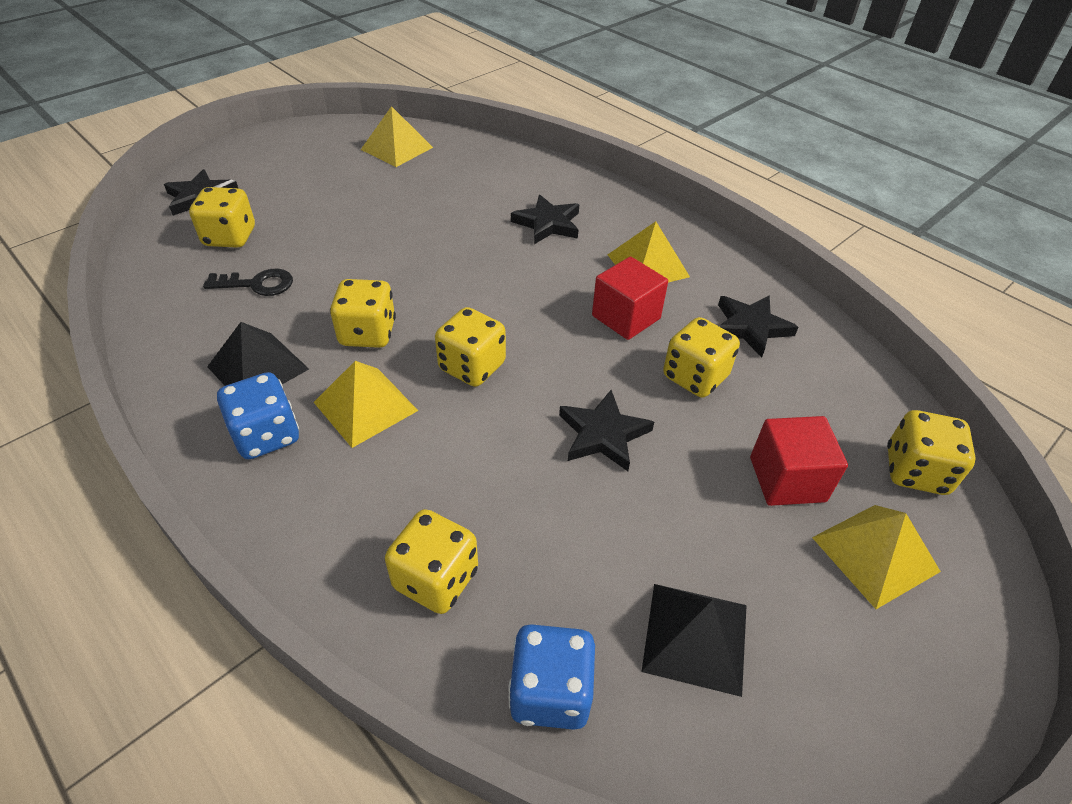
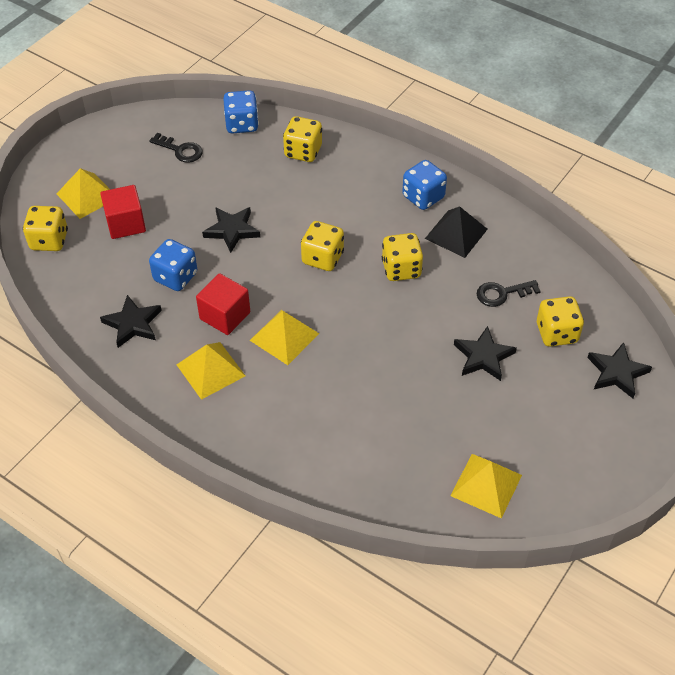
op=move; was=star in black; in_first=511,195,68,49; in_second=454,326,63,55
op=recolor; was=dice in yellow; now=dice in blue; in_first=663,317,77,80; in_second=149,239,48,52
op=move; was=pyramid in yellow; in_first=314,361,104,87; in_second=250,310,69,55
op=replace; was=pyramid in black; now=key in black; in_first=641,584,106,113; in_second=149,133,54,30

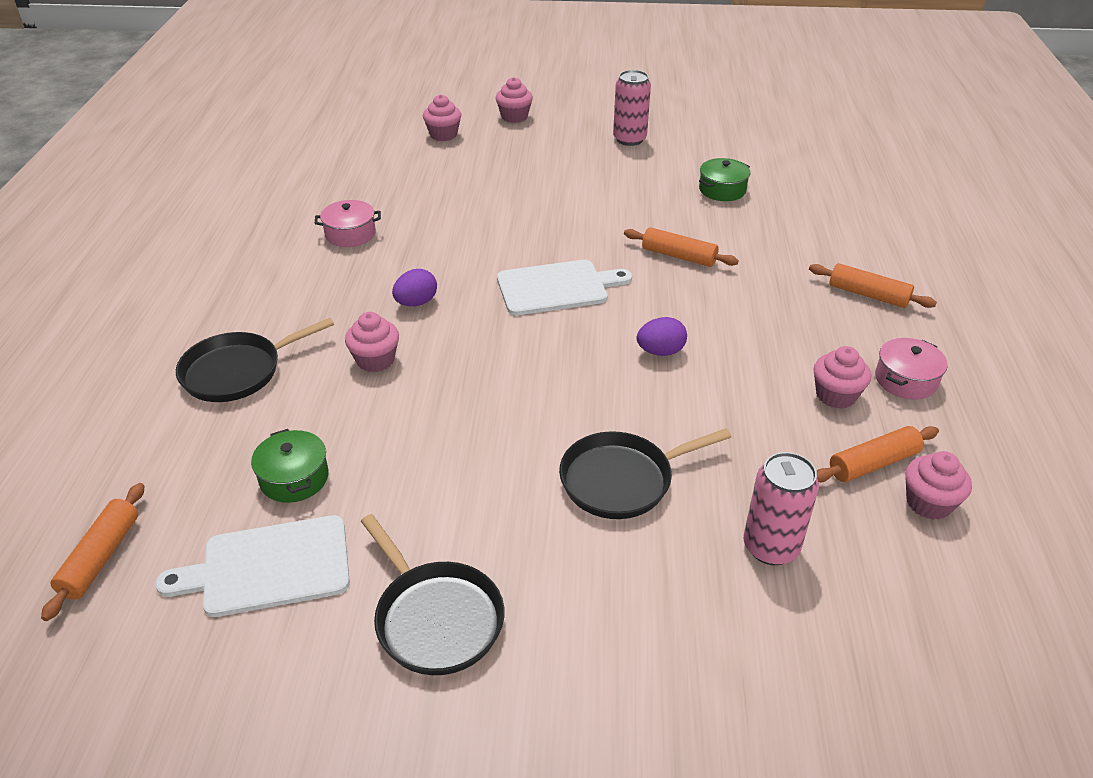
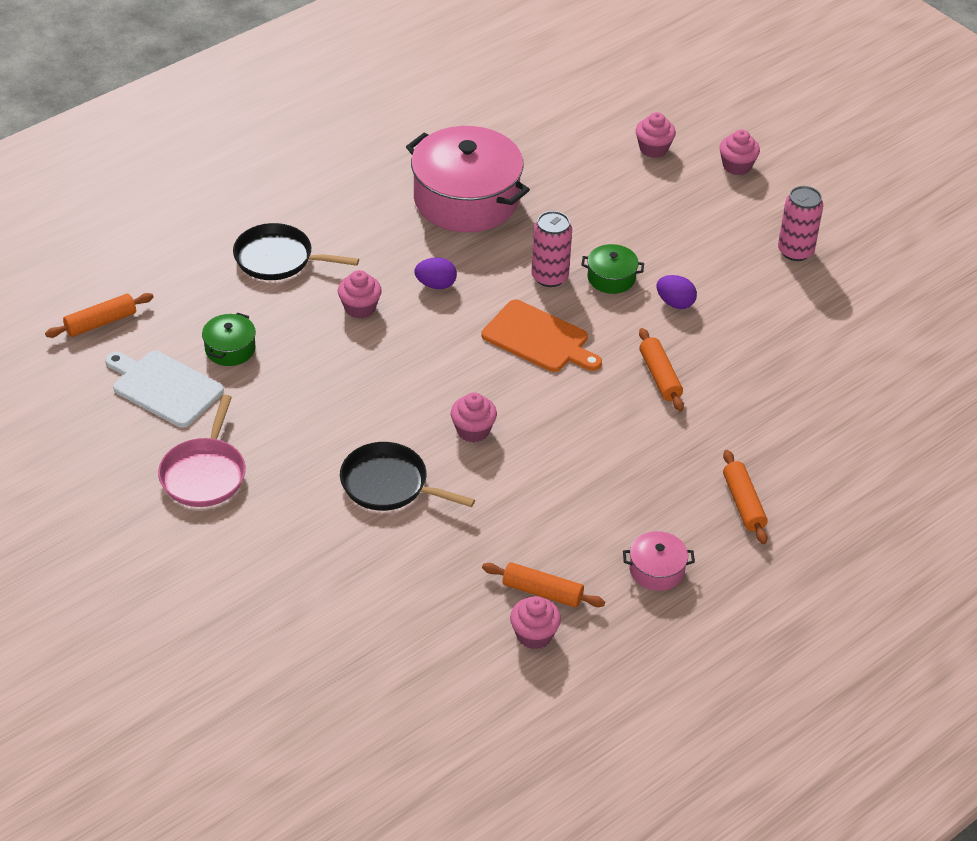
op=move; was=pot in green; in_first=699,158,52,43; in_second=581,244,63,50
op=resize; was=pot in pink; in_first=315,200,66,47; in_second=406,126,124,106; ratio=2.26
op=recolor; was=cutting board in white; now=cutting board in orange; in_first=497,260,135,55; in_second=482,300,120,72
op=move; was=egg in purple; in_first=637,317,50,39; in_second=657,275,40,34
op=move; was=cupcake in pink; in_first=814,346,57,63; in_second=451,392,46,50
op=move; was=can in pink; in_first=744,452,75,113; in_second=531,211,41,76
op=recolor; was=pan in black; now=pan in pink; in_first=361,514,143,161; in_second=158,395,88,112

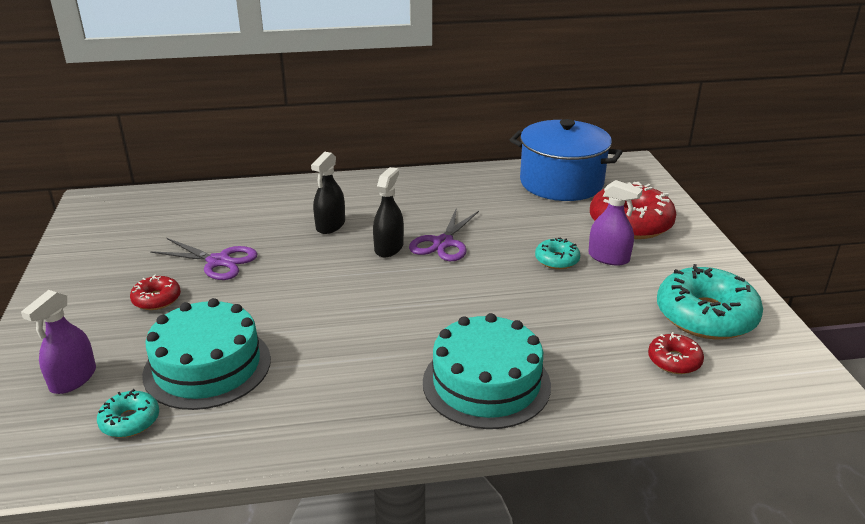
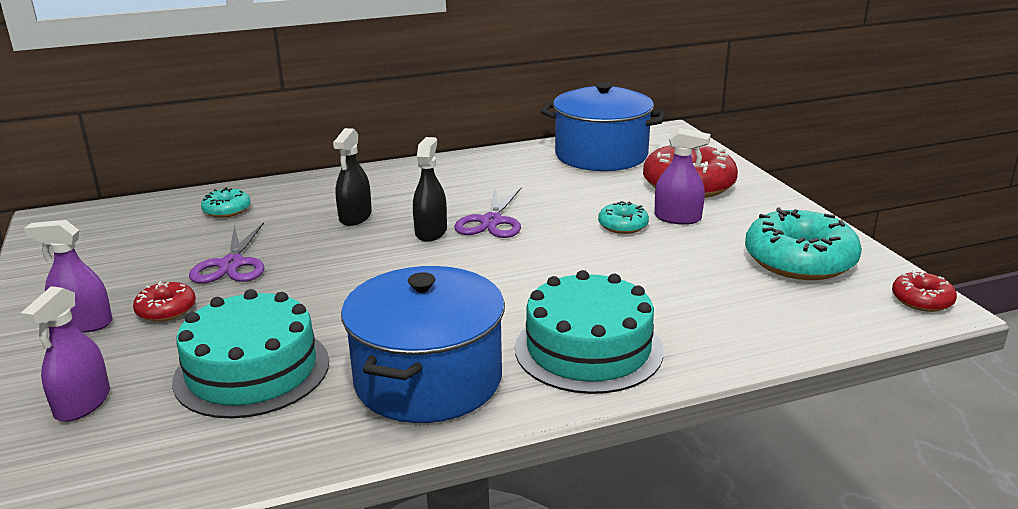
op=rotate; was=scissors in purple; in_first=150,238,108,42; in_second=189,222,75,61; clockwise=75
op=move; was=donut in red; in_first=648,332,56,42; in_second=892,270,65,42
op=move; was=donut in turquoise; in_first=97,389,62,49; in_second=201,187,50,31
op=insert; now=spray bottle in purple; in_second=24,220,88,113
op=insert; now=pot in blue; in_second=341,266,164,157

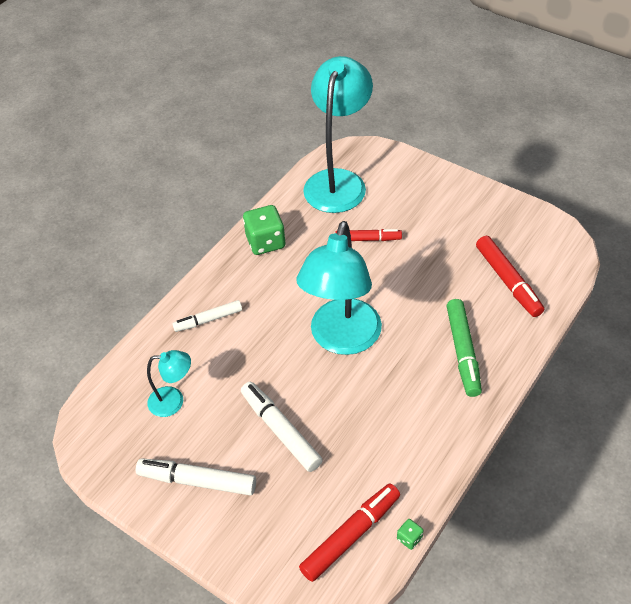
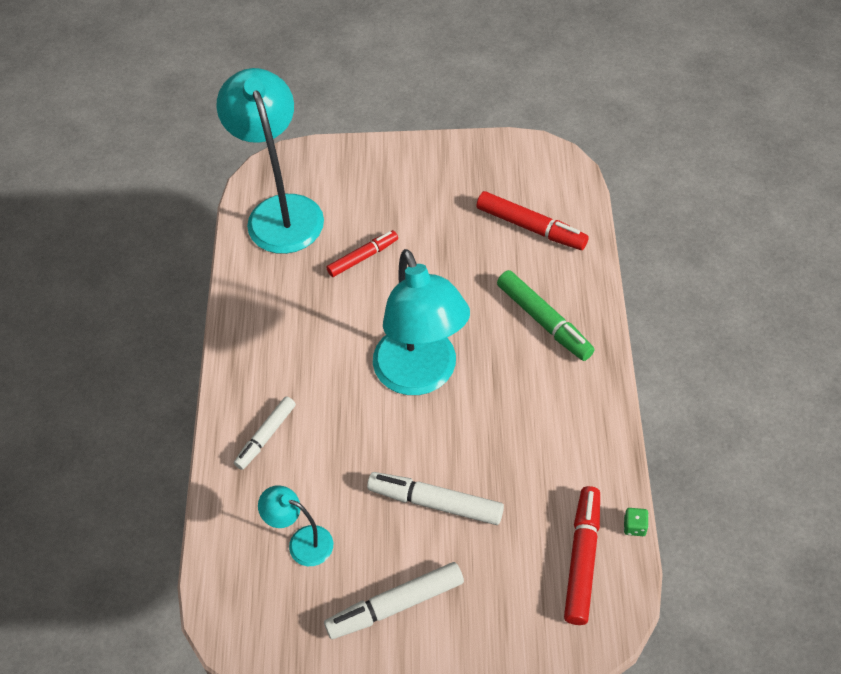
op=delete; was=dice in green; in_first=243,205,42,50
op=rotate; was=lamp in turquoise; in_first=147,350,44,67; in_second=258,485,75,81; clockwise=-120

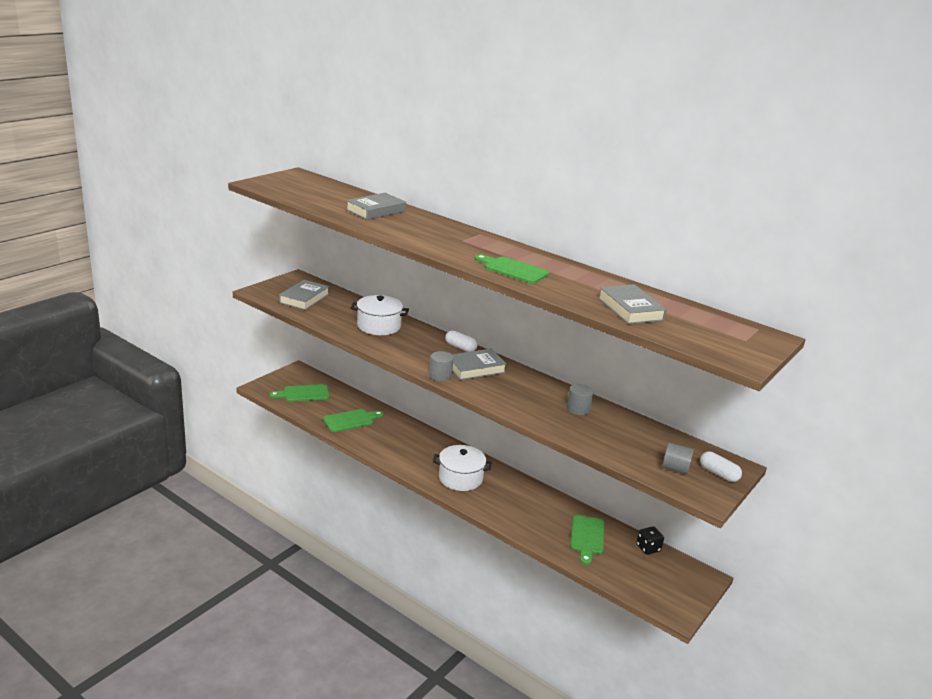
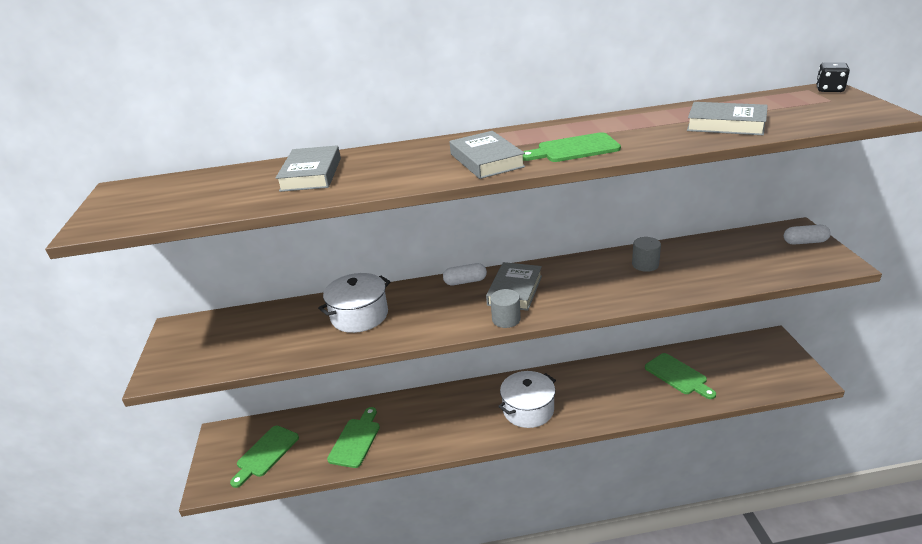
op=move; was=book in grey; in_first=279,280,50,30; in_second=449,131,76,48
op=delete; was=cylinder in grey; in_first=662,443,32,32
op=move; was=dice in black; in_first=636,526,28,29; in_second=816,62,34,30

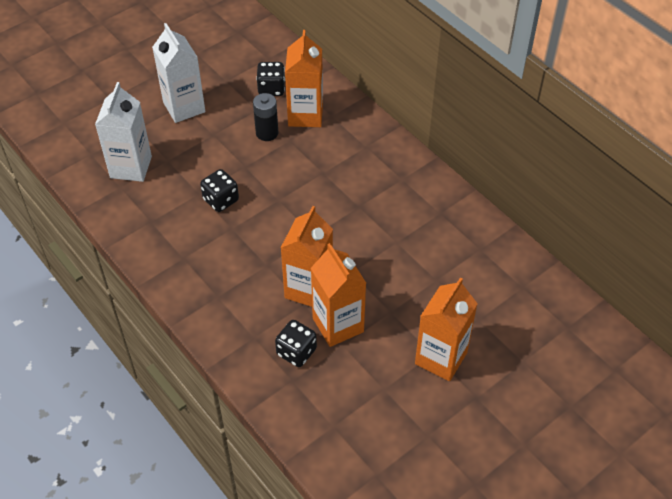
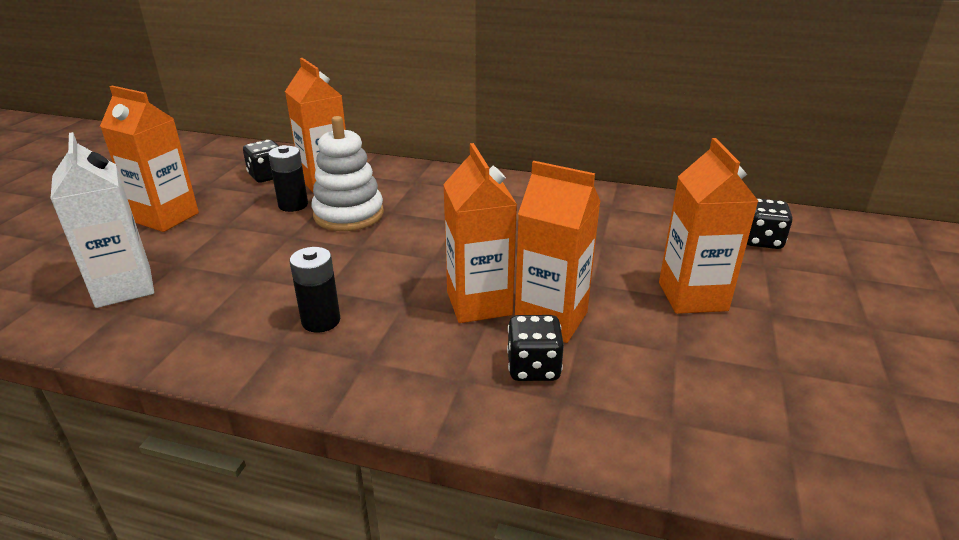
op=recolor; was=carton in white; now=carton in orange; in_first=152,23,54,100; in_second=100,86,99,146
op=move; was=dice in black; in_first=200,169,39,43; in_second=747,198,46,51
op=insert; now=stacking toy in white; in_second=311,116,73,115
op=insert; now=battery in black; in_second=290,247,50,86

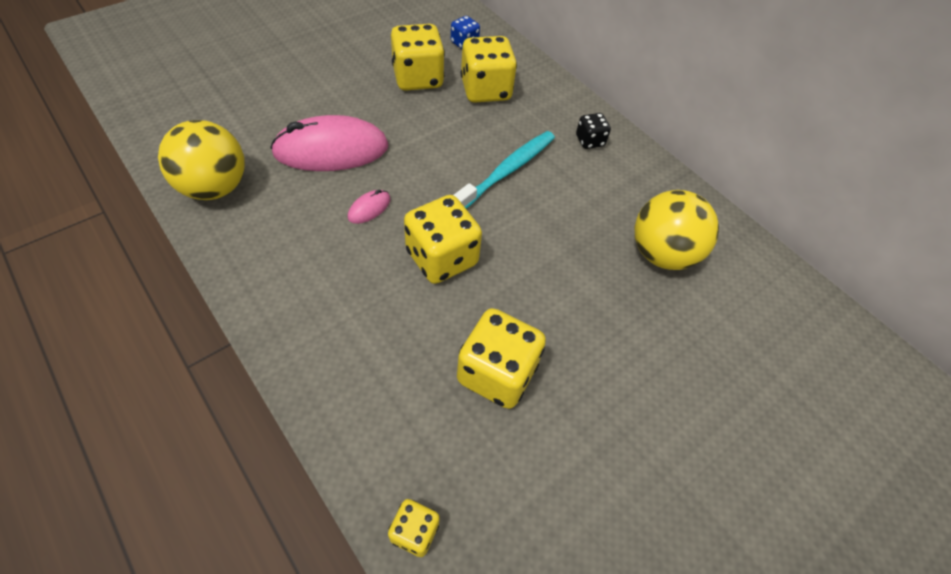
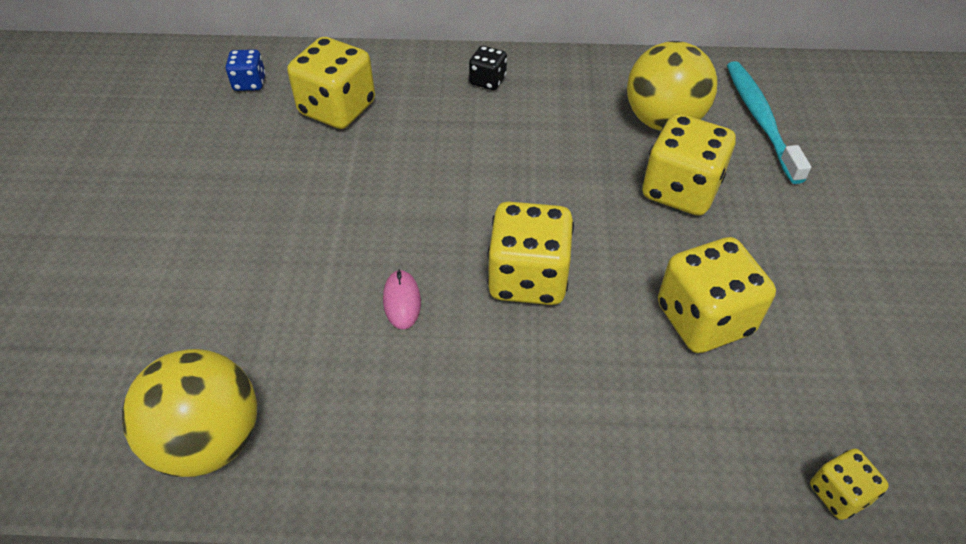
op=move; was=dice in yellow; in_first=391,24,54,67; in_second=642,114,94,102
op=delete; was=mouse in pink; in_first=270,115,119,56
op=move; was=toothbrush in turquoise; in_first=454,131,101,78; in_second=727,61,84,123

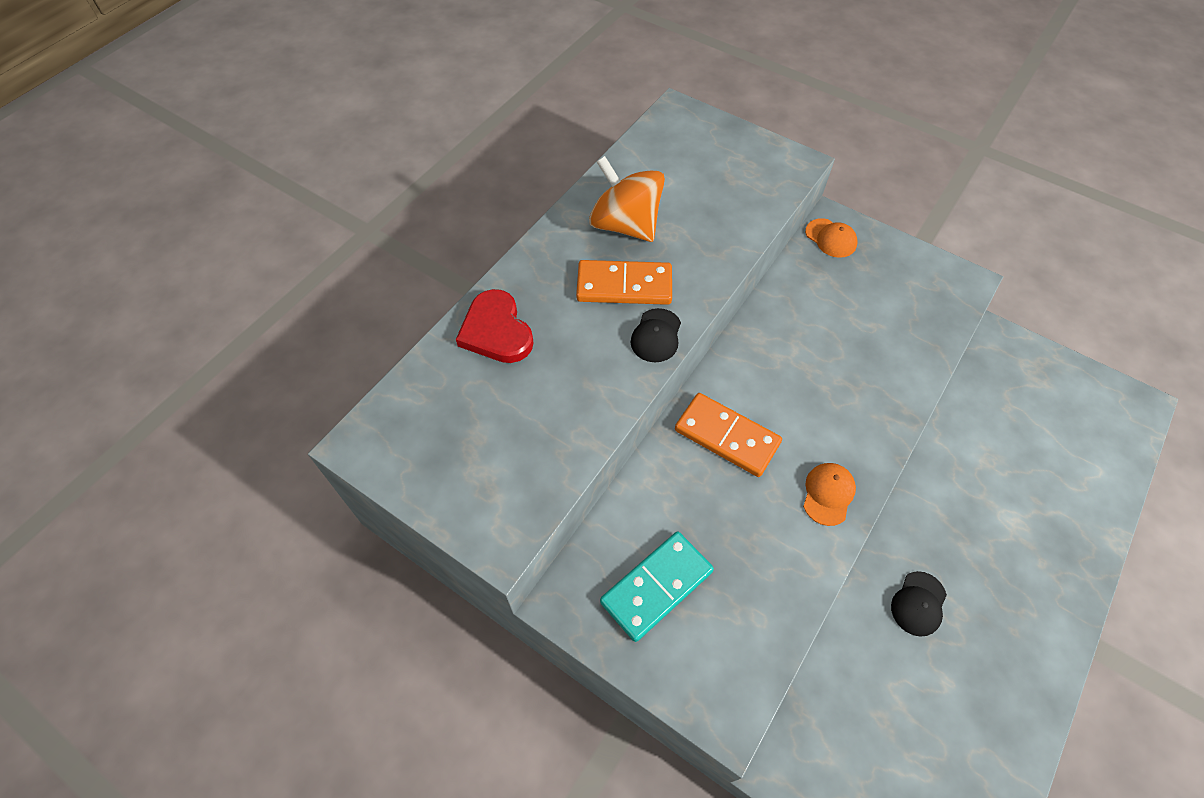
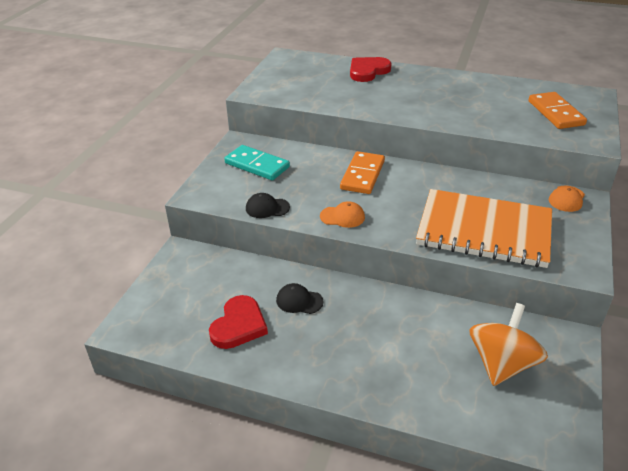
op=move; was=spinning top in orange; in_first=589,156,76,86; in_second=470,303,78,83
op=move; was=domino in orange; in_first=576,260,96,45; in_second=529,92,58,37
op=move; was=cap in black; in_first=631,308,50,54; in_second=246,193,44,25
op=insert; now=notebook in orange; in_second=416,189,136,79
op=insert; now=heart in red; in_second=209,295,59,54

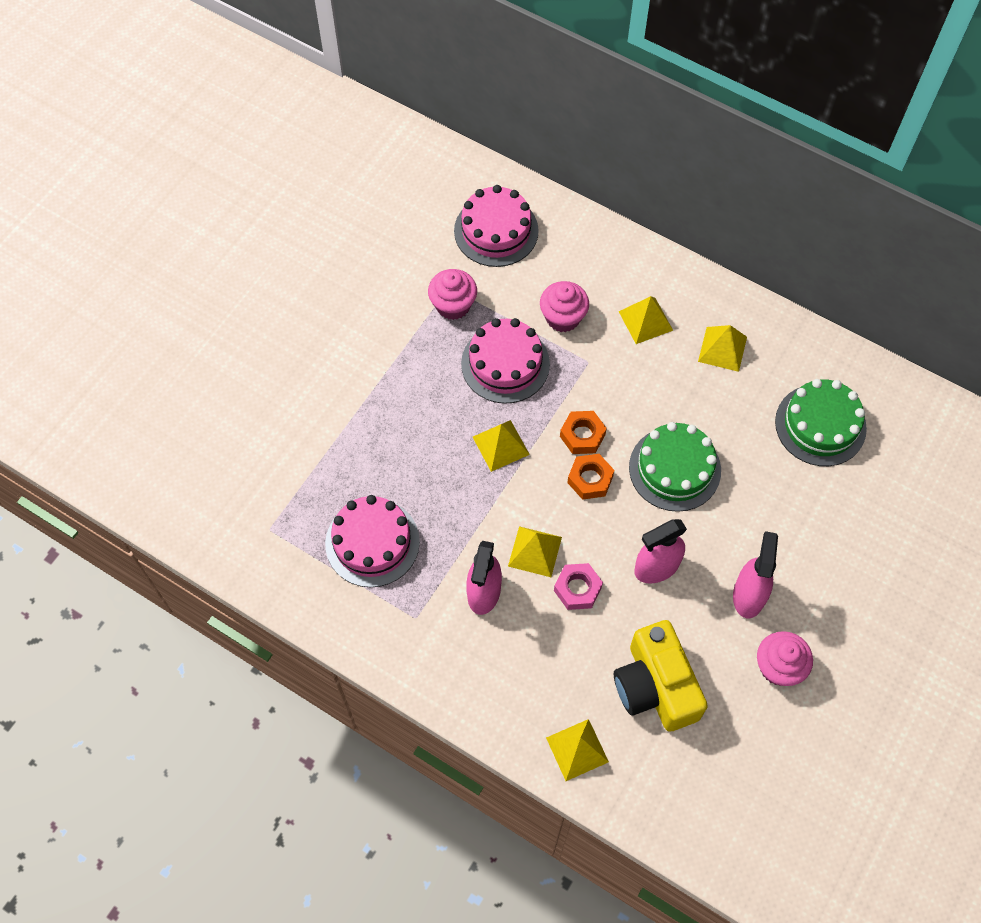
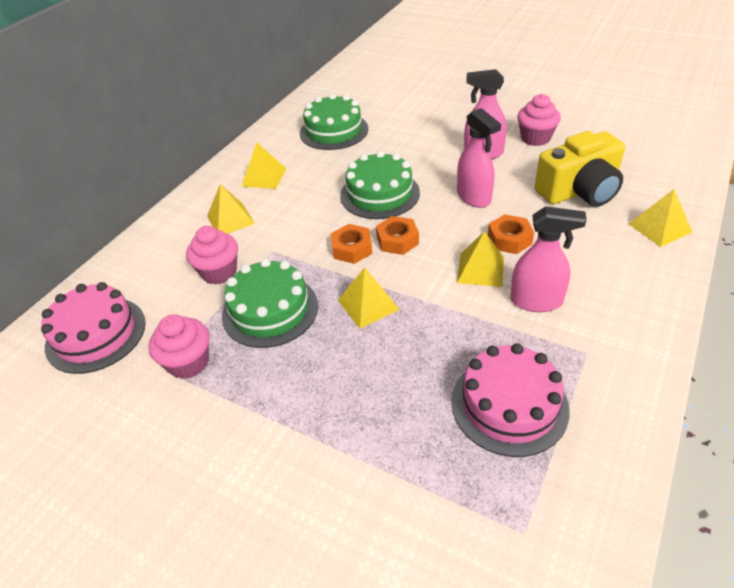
op=recolor; was=cake in pink; now=cake in green; in_first=461,318,89,86; in_second=222,258,96,90
op=recolor; was=nut in pink; now=nut in orange; in_first=554,563,49,47; in_second=488,214,46,40

